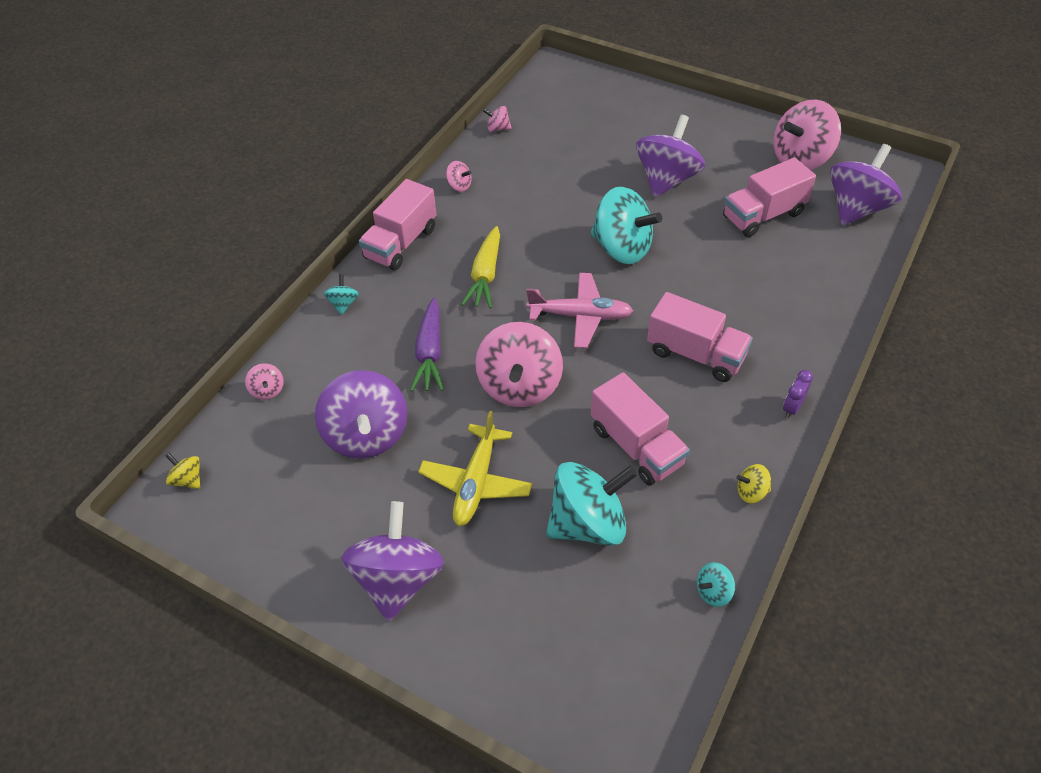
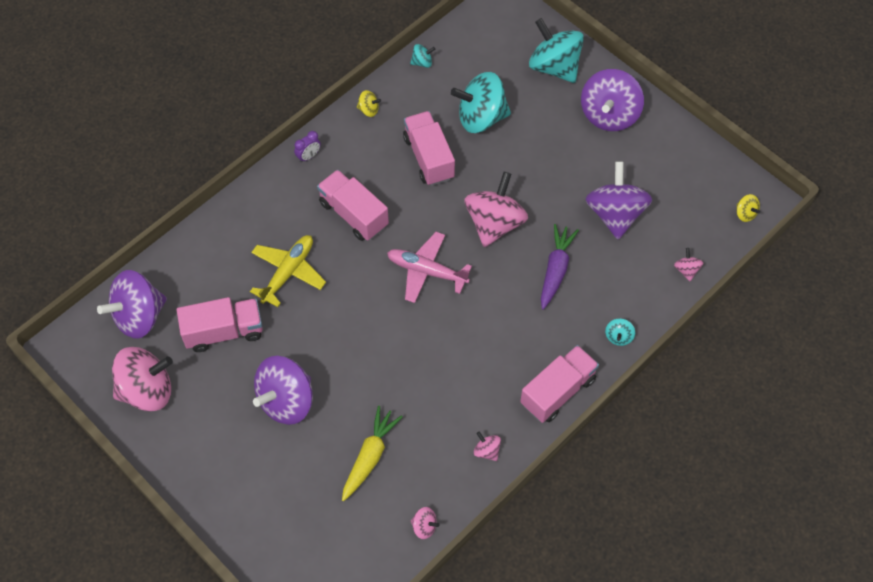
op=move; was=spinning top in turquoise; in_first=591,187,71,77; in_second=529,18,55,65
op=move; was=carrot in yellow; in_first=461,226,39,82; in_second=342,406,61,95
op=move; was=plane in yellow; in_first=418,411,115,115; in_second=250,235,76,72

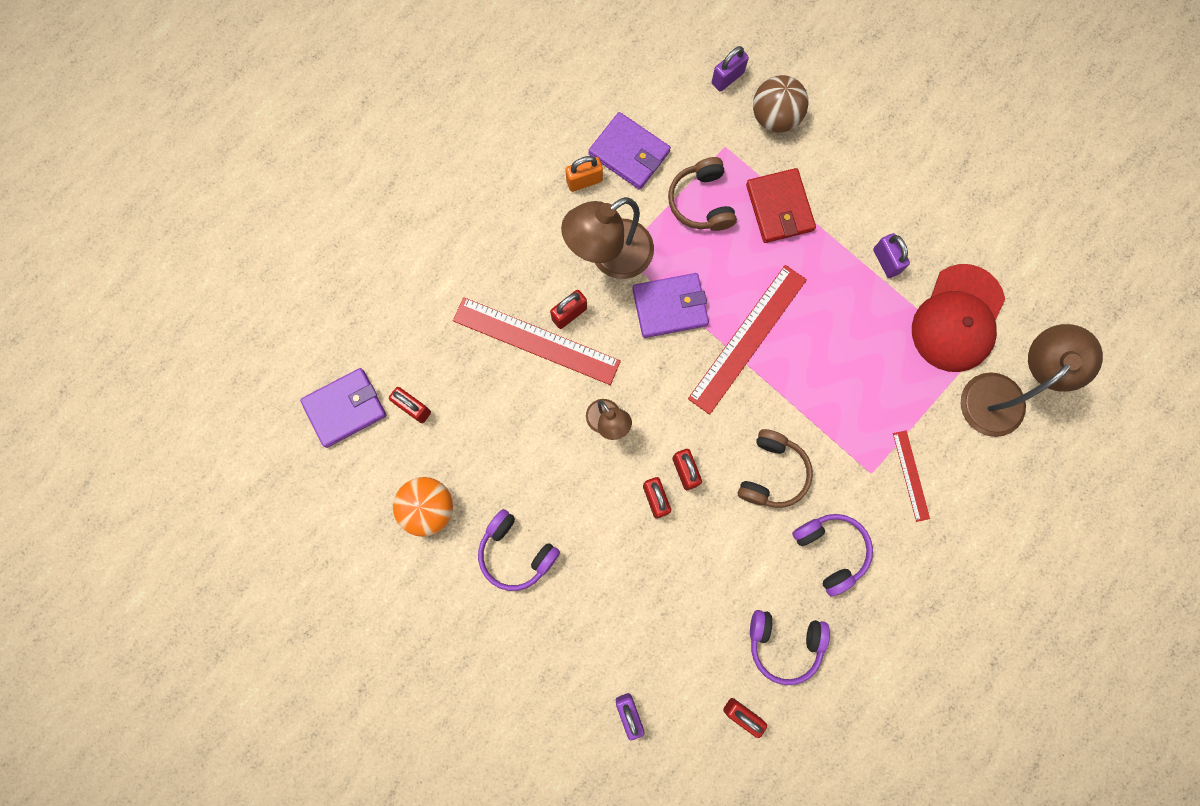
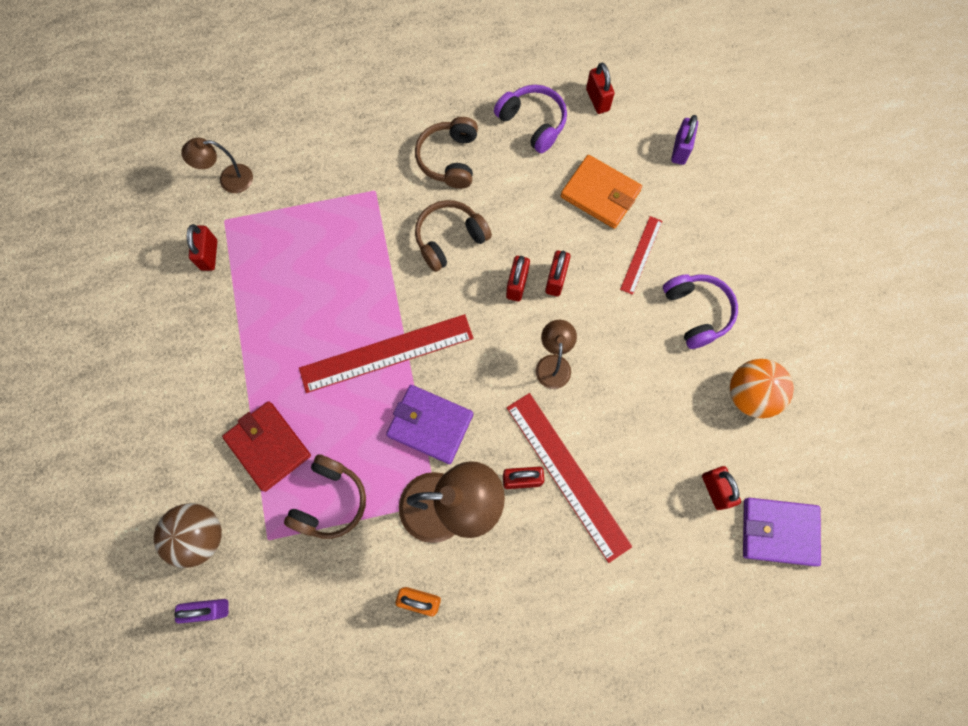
op=delete; was=wallet in purple; in_first=588,112,83,78
op=rotate; was=wallet in red; in_first=746,168,70,75; in_second=222,401,89,91; clockwise=-60
op=delete; was=padlock in purple; in_first=873,233,37,45
op=replace; was=cap in red; now=padlock in red; in_first=912,264,93,108; in_second=187,224,30,47
op=resize; was=lamp in brown; in_first=961,324,142,113; in_second=181,138,72,55; ratio=0.54
op=move; was=ruler in red; in_first=893,430,37,92; in_second=620,216,42,79
op=recolor; was=headphones in purple; now=headphones in brown; in_first=792,514,81,82; in_second=415,117,63,72
op=insert; now=wallet in orange; in_second=561,155,81,74

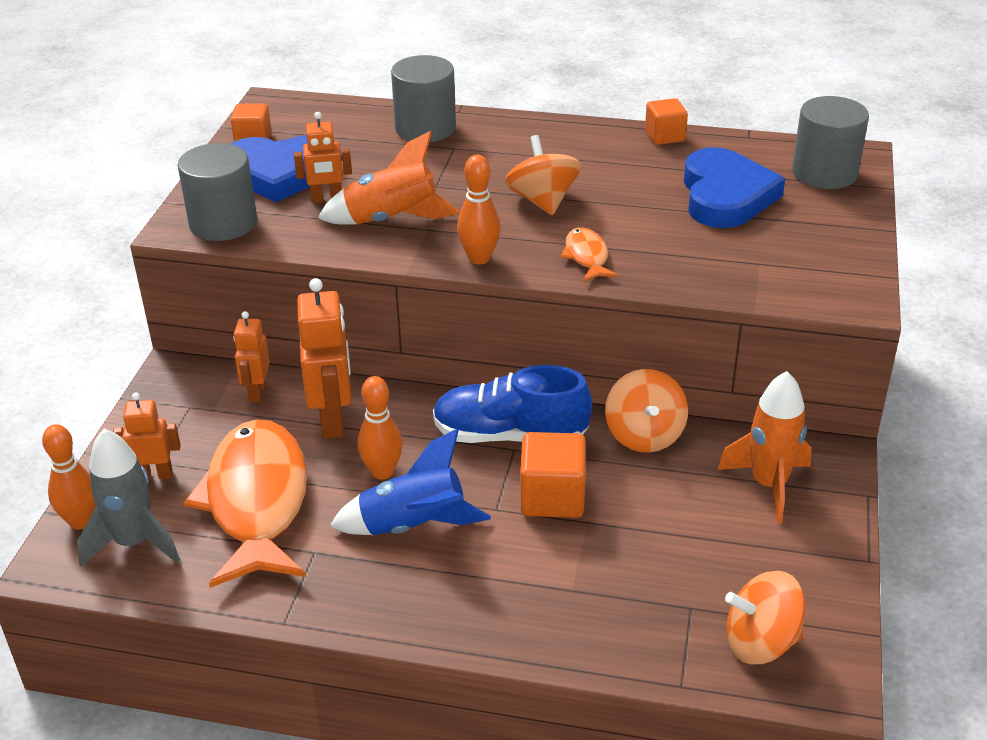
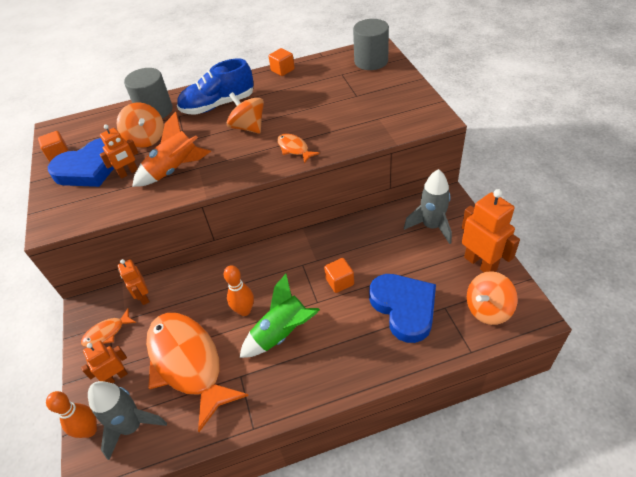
op=delete; was=cylinder in grey; in_first=178,143,79,98
op=move; was=heart in blue; in_first=684,147,101,81; in_second=369,274,67,69
op=delete; was=bowling pin in orange; in_first=457,155,44,110
op=move; was=robot in orange; in_first=297,278,55,161; in_second=462,189,58,83
op=move; was=shoe in blue; in_first=433,365,159,78; in_second=177,59,77,56
op=move; was=spinning top in orange; in_first=605,369,83,84; in_second=117,102,47,46
op=recolor; was=rocket in orange; now=rocket in grey; in_first=717,371,95,153; in_second=404,169,48,75
op=recolor; was=rocket in blue; now=rocket in green; in_first=330,429,161,106; in_second=240,274,80,84
op=resize; was=cube in orange; in_first=520,432,66,86; in_second=324,258,30,35; ratio=0.65
op=insert; now=fish in orange; in_second=81,309,55,38

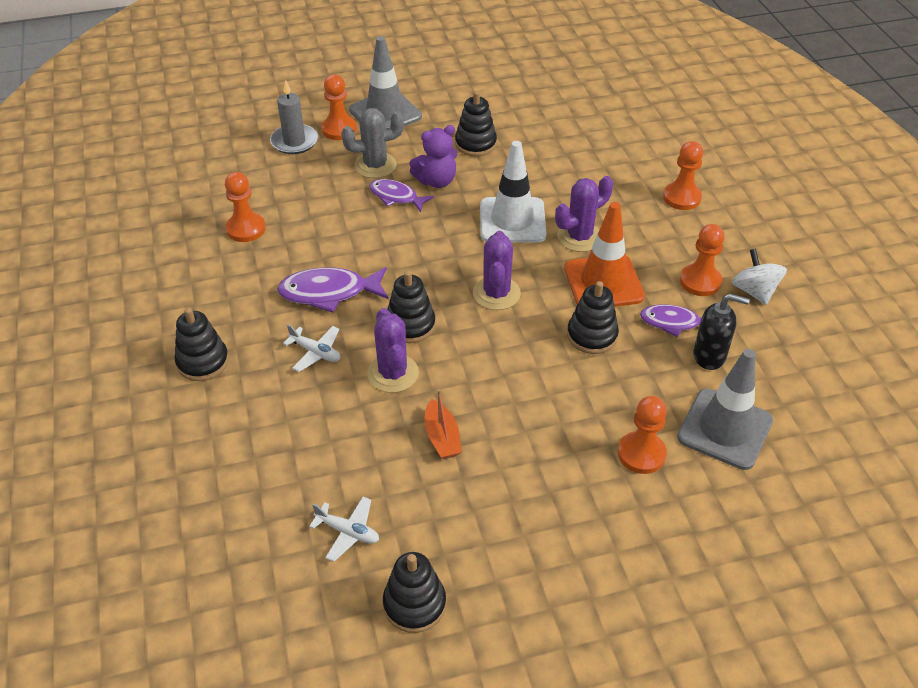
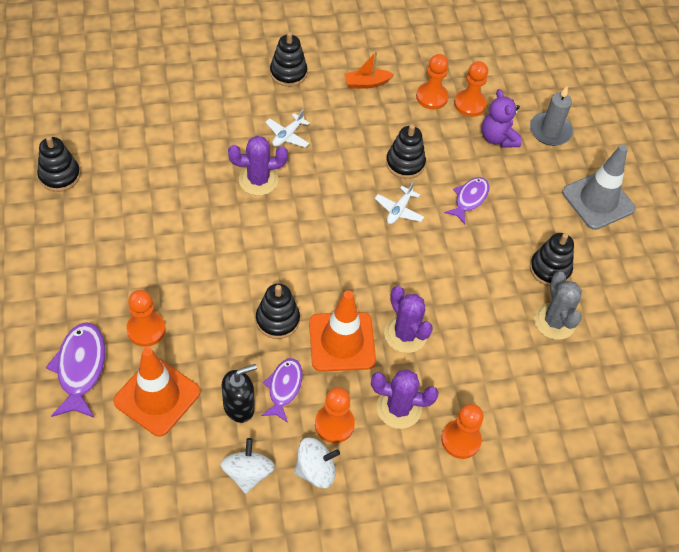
op=move; was=pawn in orange; in_first=321,74,36,66; in_second=454,61,34,56
op=move; was=cactus in grey; in_first=341,108,63,70; in_second=534,272,48,68
op=move; was=teddy bear in purple; in_first=409,125,48,63; in_second=482,89,40,59
op=delete; was=traffic cone in white; in_first=480,141,67,102
op=move; was=cactus in purple; in_first=473,231,48,79; in_second=371,369,68,60
op=move; was=fish in purple; in_first=277,267,112,46; in_second=46,322,59,96
op=move; was=stacking toy in black; in_first=387,271,49,72; in_second=386,124,40,55
op=rotate; was=soap dispenser in black; in_first=693,294,57,76; in_second=222,364,35,59; clockwise=-135
op=recolor; was=traffic cone in grey; now=traffic cone in orange; in_first=677,349,96,121; in_second=113,347,88,90
op=move; was=boat in orange; in_first=425,389,37,70; in_second=344,51,50,38
op=move; was=plane in white; in_first=309,497,70,65; in_second=375,182,49,42
op=insert; now=spinning top in white; in_second=221,438,54,56

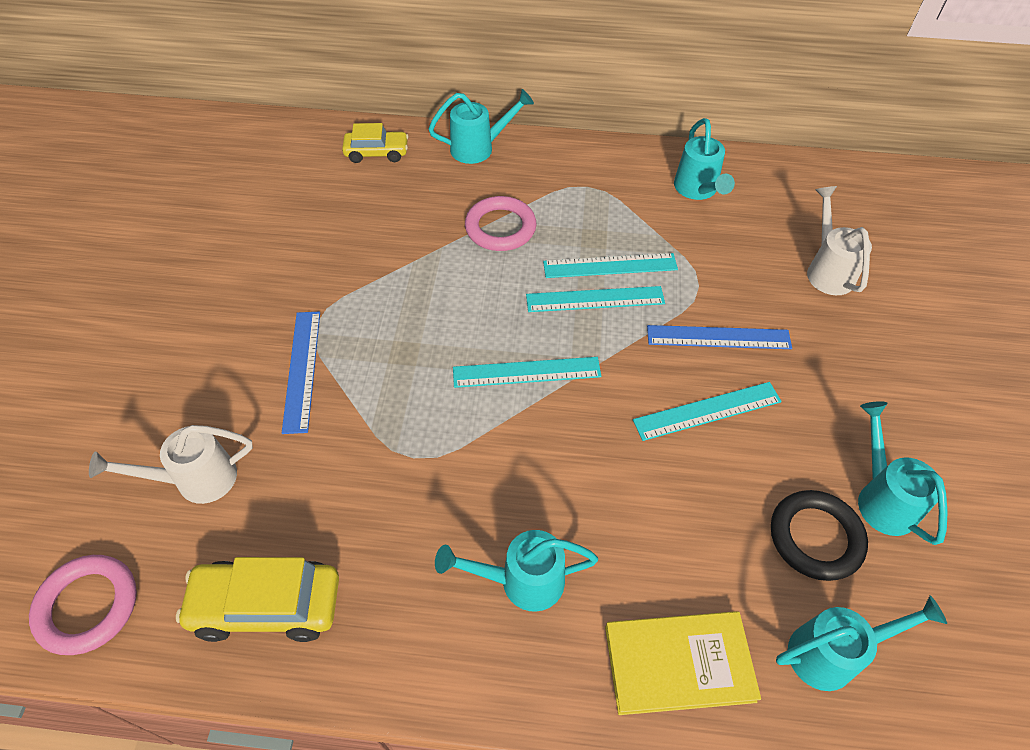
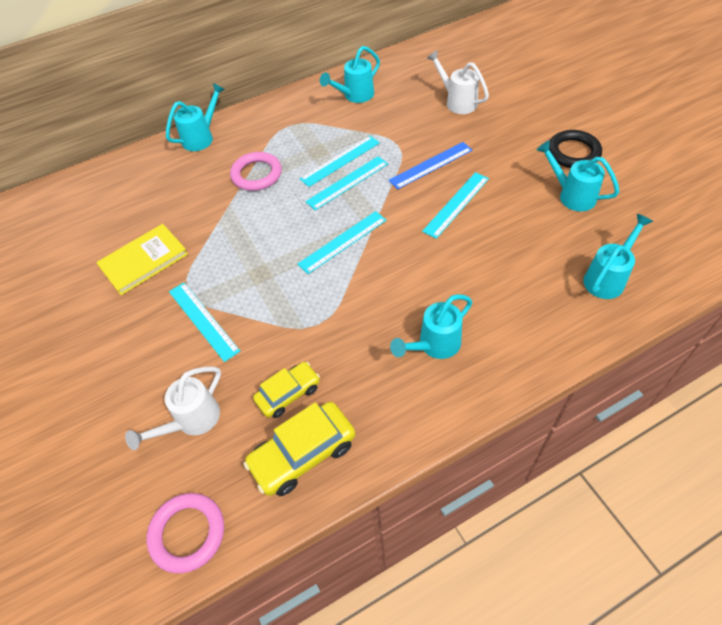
op=rotate; was=watering can in turquoise; in_first=674,118,61,82; in_second=320,46,60,57; clockwise=90
op=move; was=car in yellow; in_first=342,123,66,40; in_second=253,362,67,56
op=recolor; was=ruler in blue; now=ruler in turquoise; in_first=282,311,38,123; in_second=169,282,71,80
op=move; was=ring in black; in_first=771,490,97,91; in_second=549,130,53,38
op=move; was=book in yellow; in_first=605,611,156,104; in_second=96,224,92,71

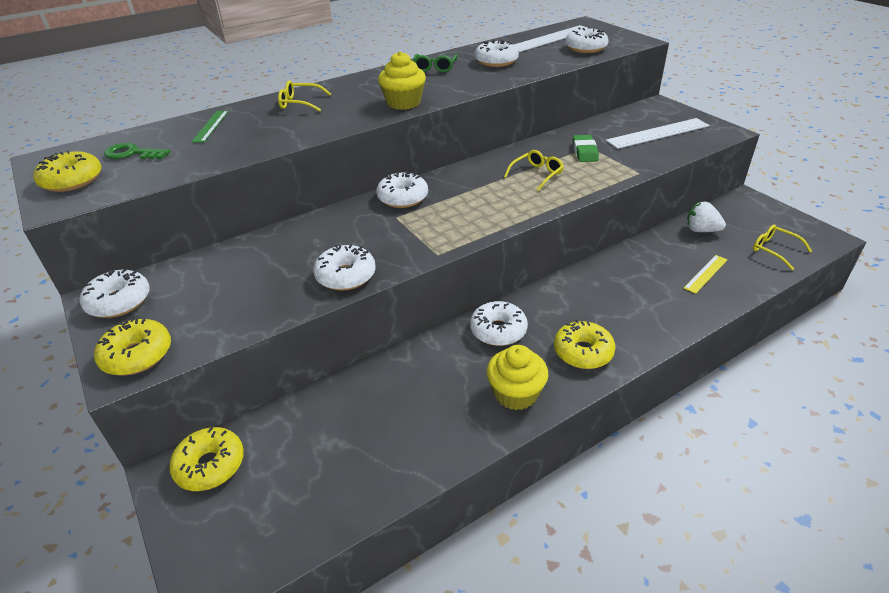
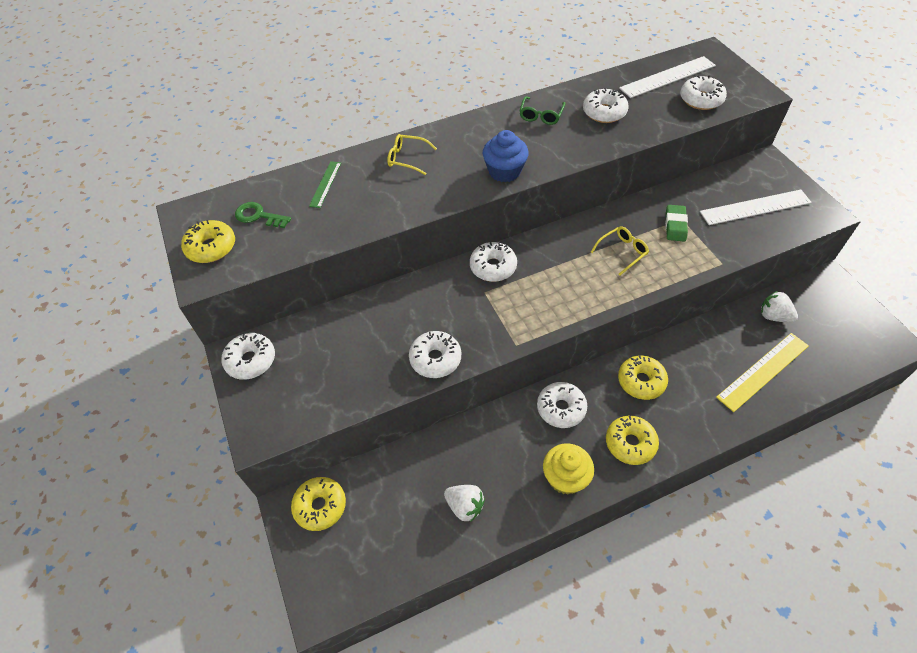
op=recolor; was=cupcake in yellow; now=cupcake in blue; in_first=378,51,48,59; in_second=483,130,46,52
op=delete; was=glasses in yellow; in_first=753,225,59,45
op=resize; was=ruler in yellow; in_first=684,255,44,39; in_second=716,333,93,79; ratio=1.8
op=move; was=donut in yellow; in_first=94,317,77,59; in_second=618,355,50,45
op=insert; now=strawberry in white; in_second=444,485,41,37

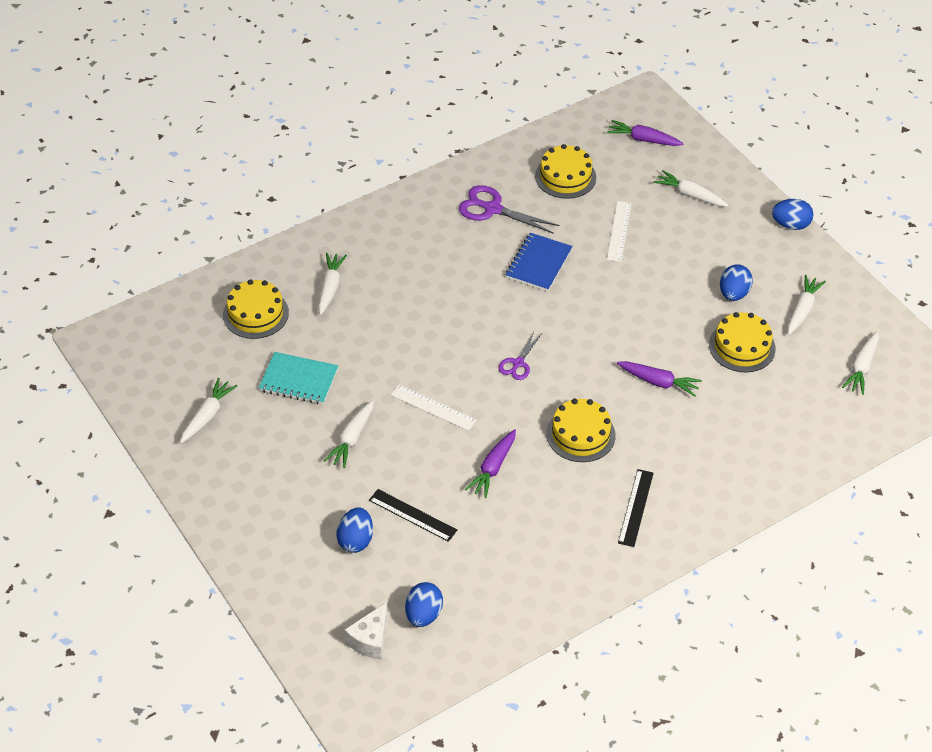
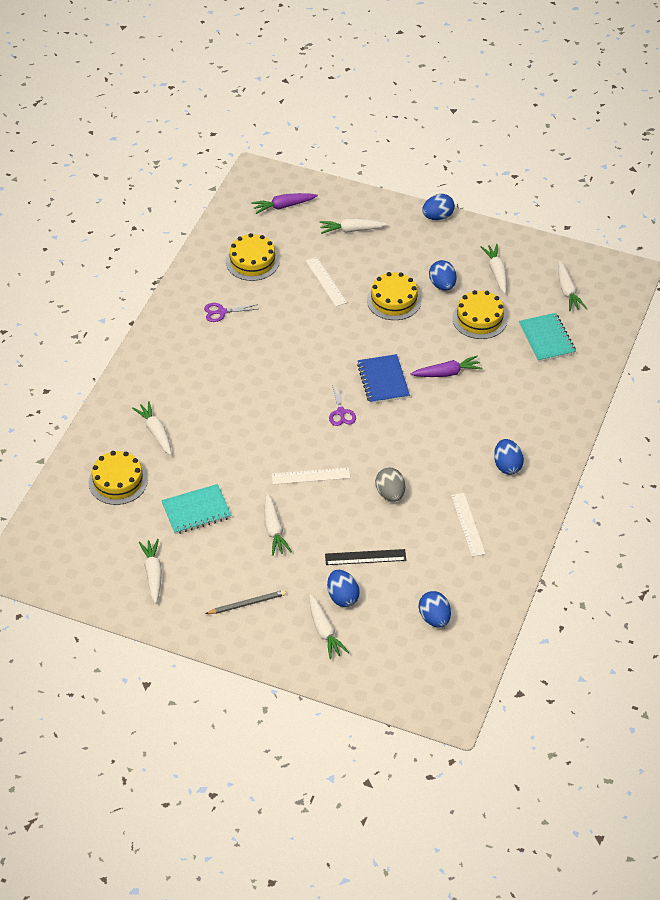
op=resize; was=scissors in purple; in_first=459,185,100,49; in_second=204,303,54,19; ratio=0.61
op=move; was=notebook in blue; in_first=506,233,67,58; in_second=357,354,53,50
op=move; was=cake in yellow; in_first=546,399,70,63; in_second=367,272,54,48
op=replace; was=carrot in purple; now=egg in grey; in_first=465,429,51,69; in_second=375,468,30,34
op=replace; was=ruler in black; now=egg in blue; in_first=618,469,36,78; in_second=494,439,30,36
op=delete; was=cheese in white; in_first=344,602,44,58
op=insert; now=notebook in turquoise; in_second=519,313,57,49
op=insert; now=ruler in white; in_second=451,493,35,64
op=insert; now=pencil in grey; in_second=205,590,81,24
op=insert; now=carrot in white; in_second=309,594,40,65

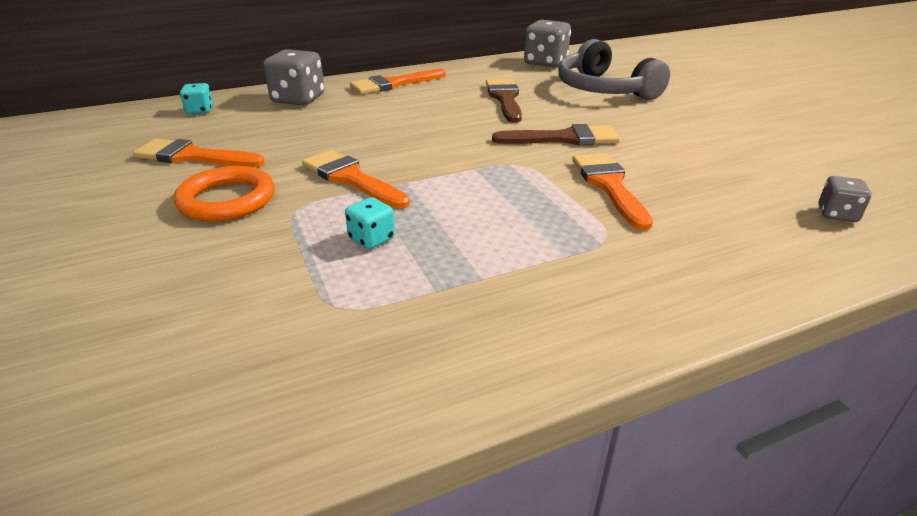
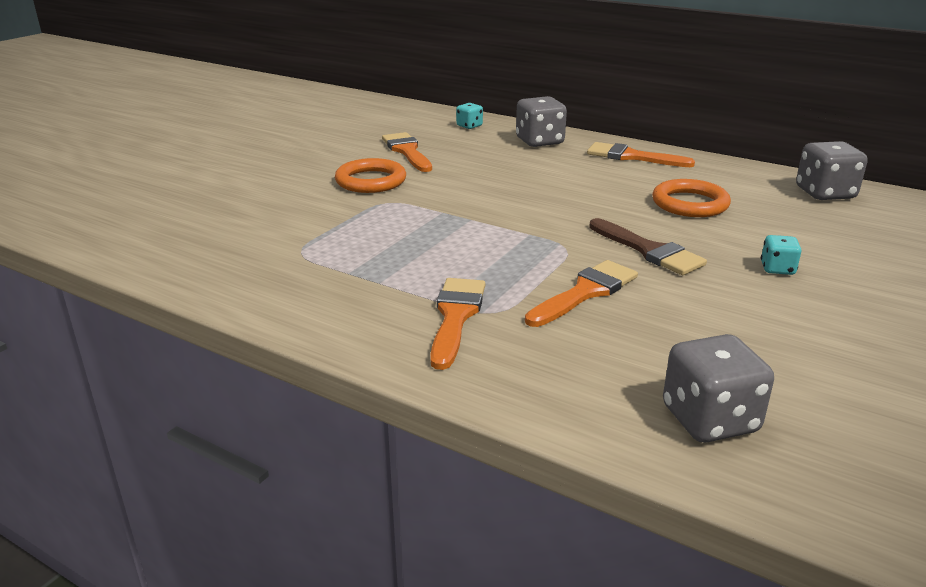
op=delete; was=headphones in grey; in_first=558,39,112,61
op=replace; was=brush in brown; now=ring in orange; in_first=486,79,36,44; in_second=652,179,79,38
op=move; was=brush in orange; in_first=302,150,108,59; in_second=430,278,56,92
op=resize; was=dice in grey; in_first=819,176,52,46; in_second=663,334,111,108; ratio=1.85
op=move; was=dice in turquoise; in_first=345,197,50,52; in_second=761,235,40,40

